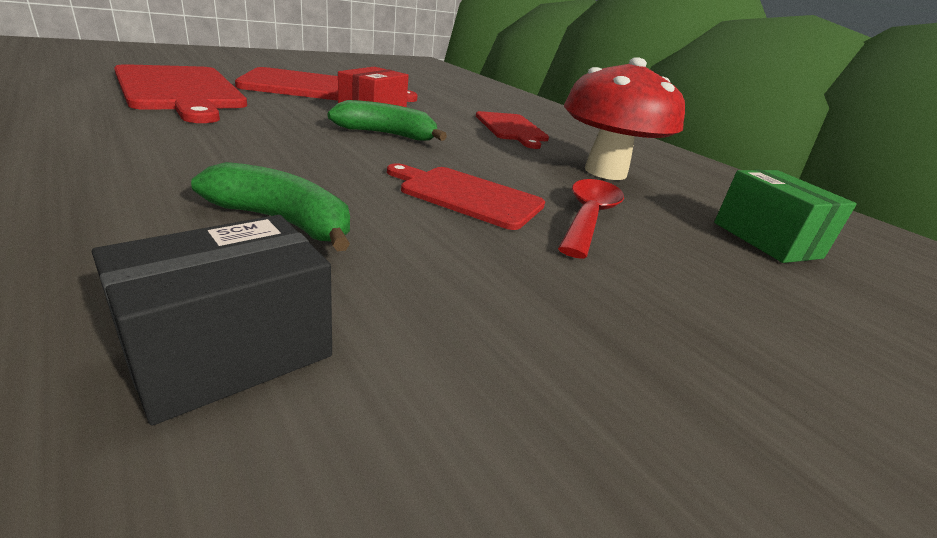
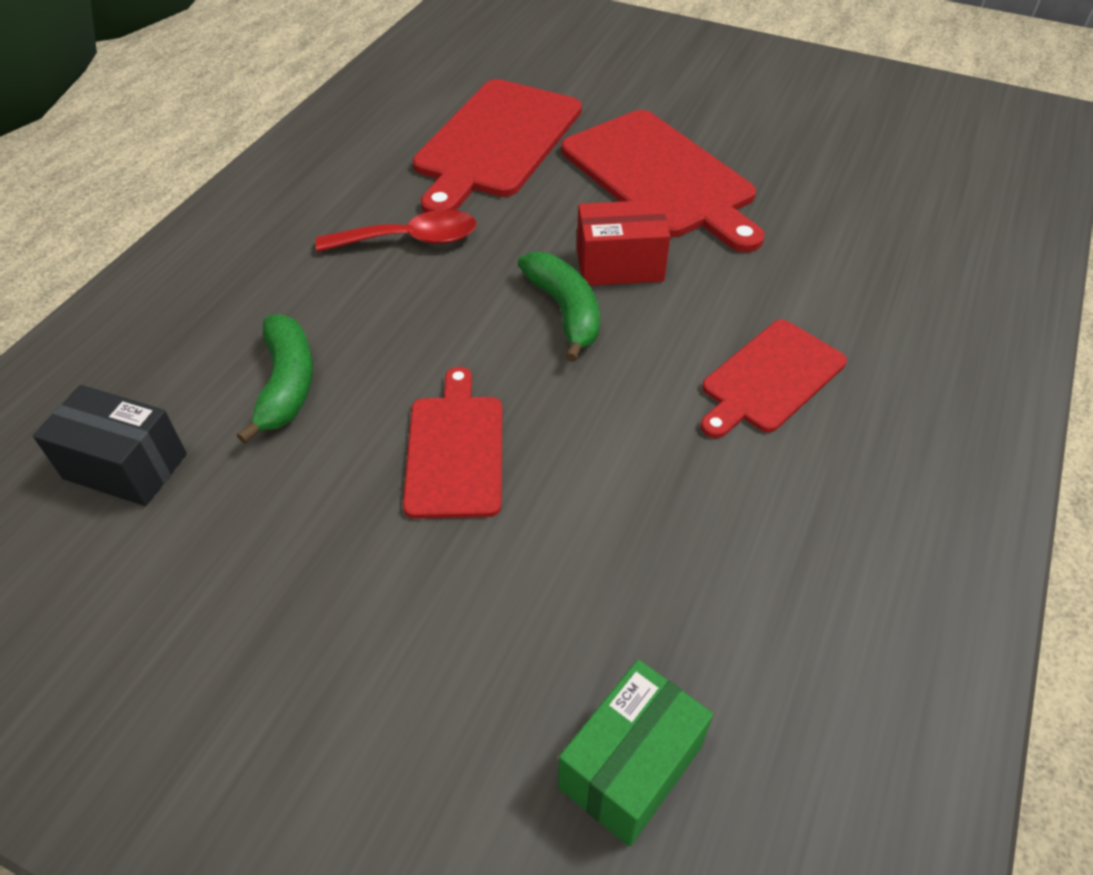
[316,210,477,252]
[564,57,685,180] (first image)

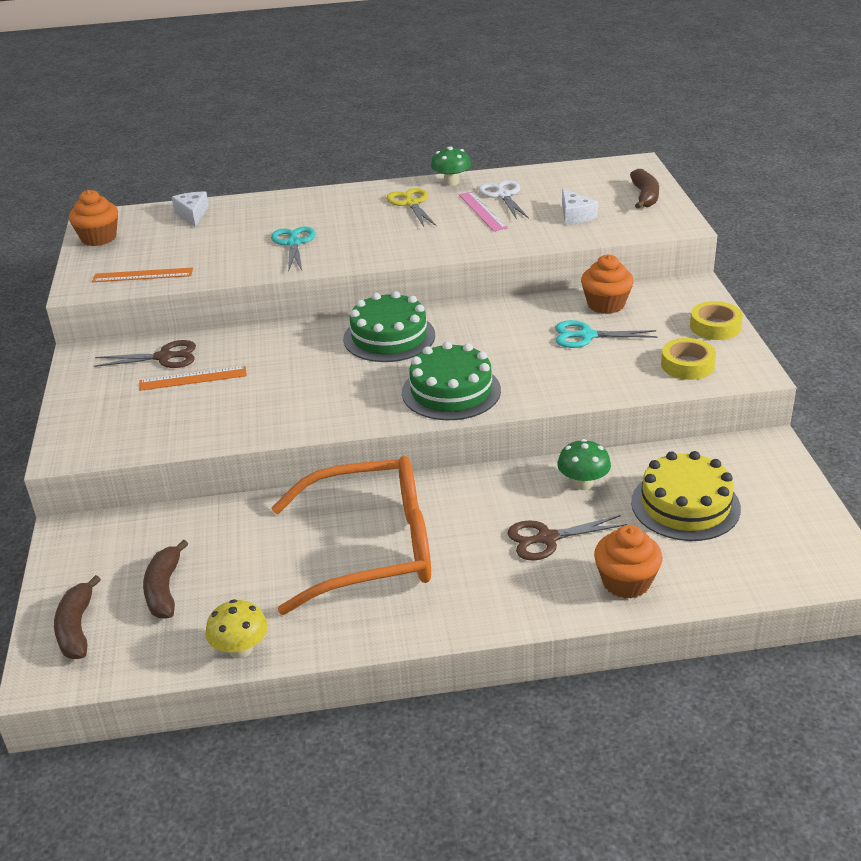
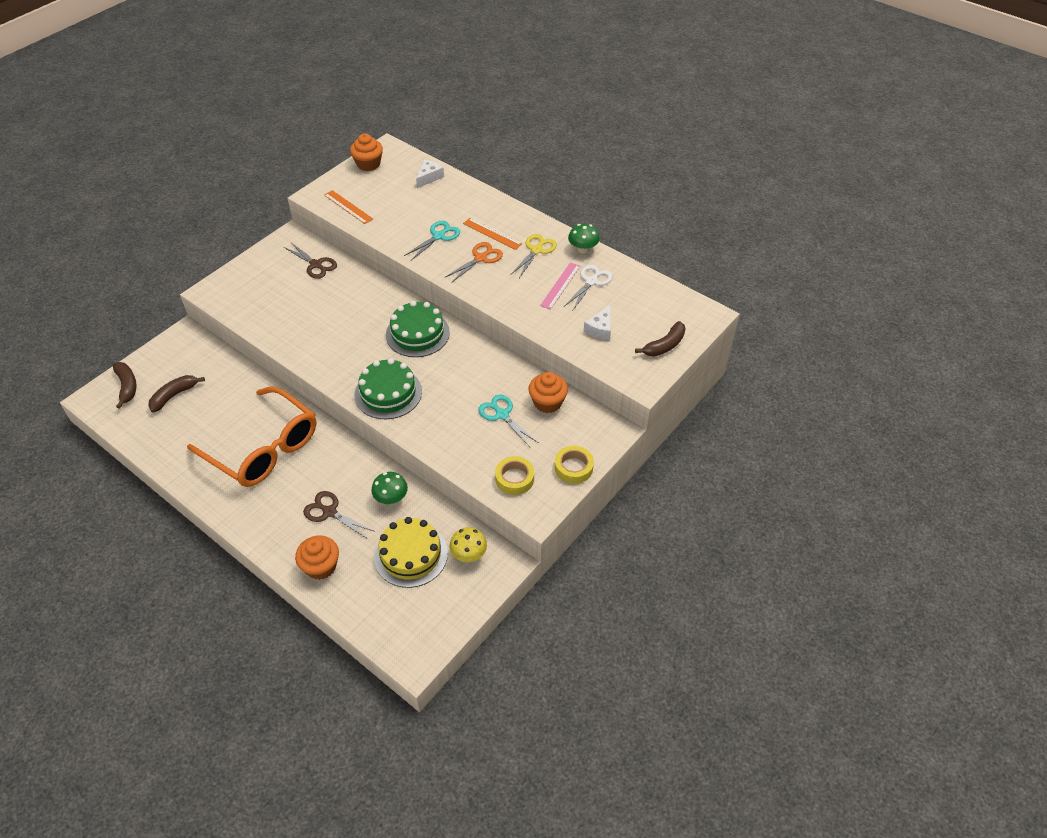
[113,362,137,409]
[444,242,503,283]
[449,527,487,562]
[463,218,522,250]

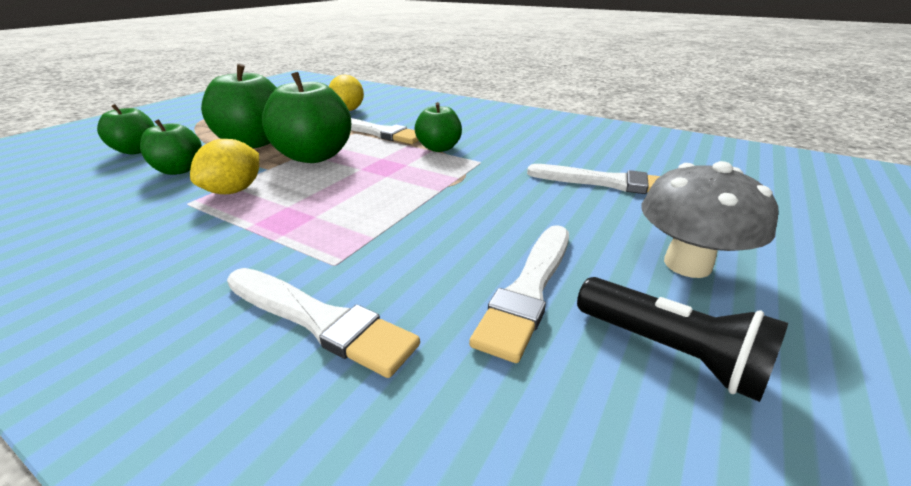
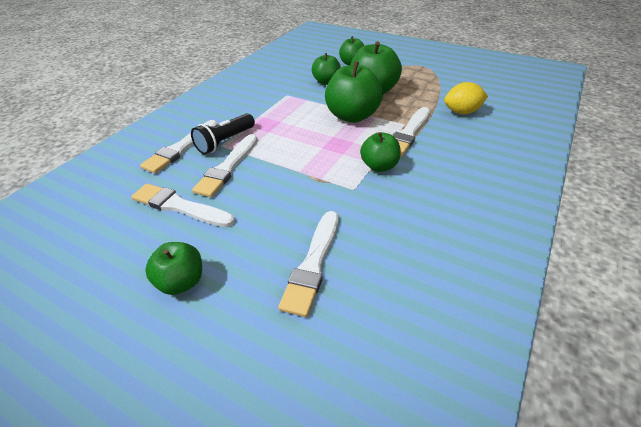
[145,242,202,295]
[191,113,255,154]
[192,134,258,197]
[190,139,259,194] (first image)

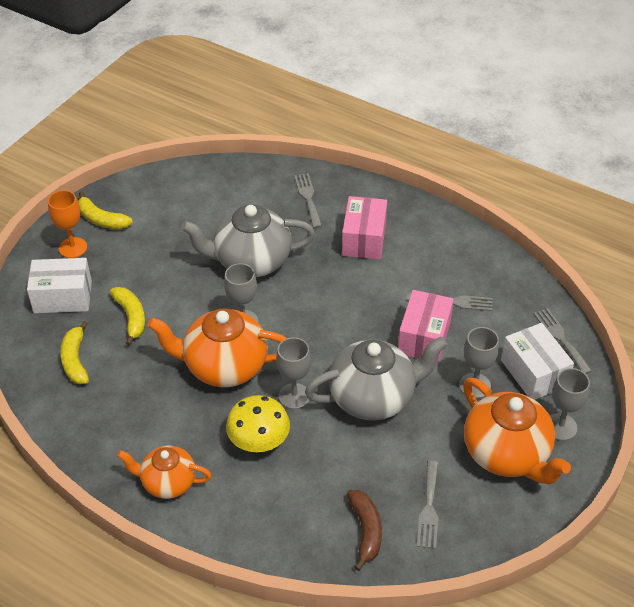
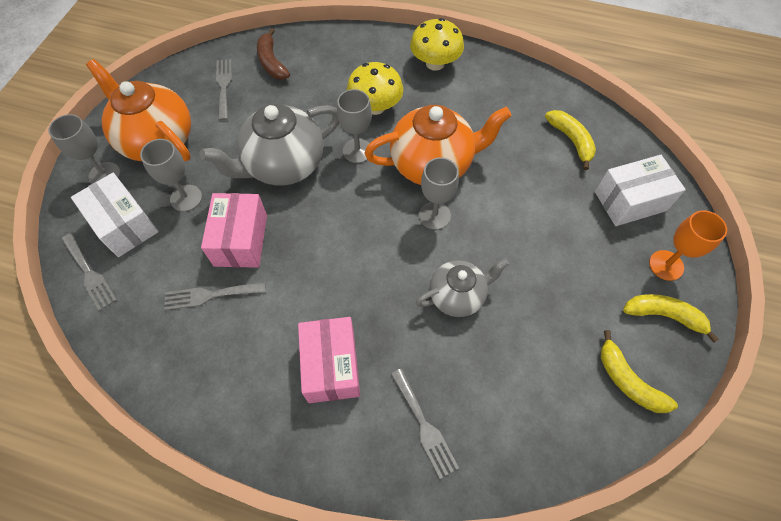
[410,18,464,71]
[416,258,509,317]
[601,330,678,413]

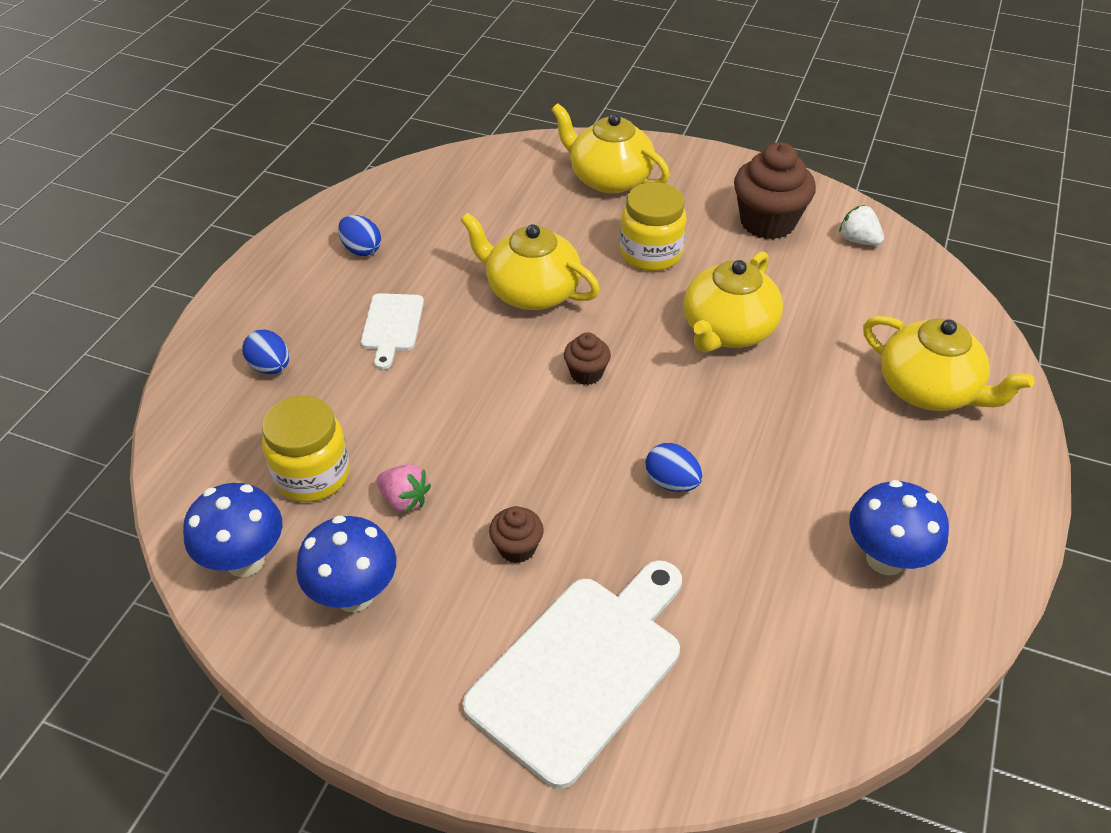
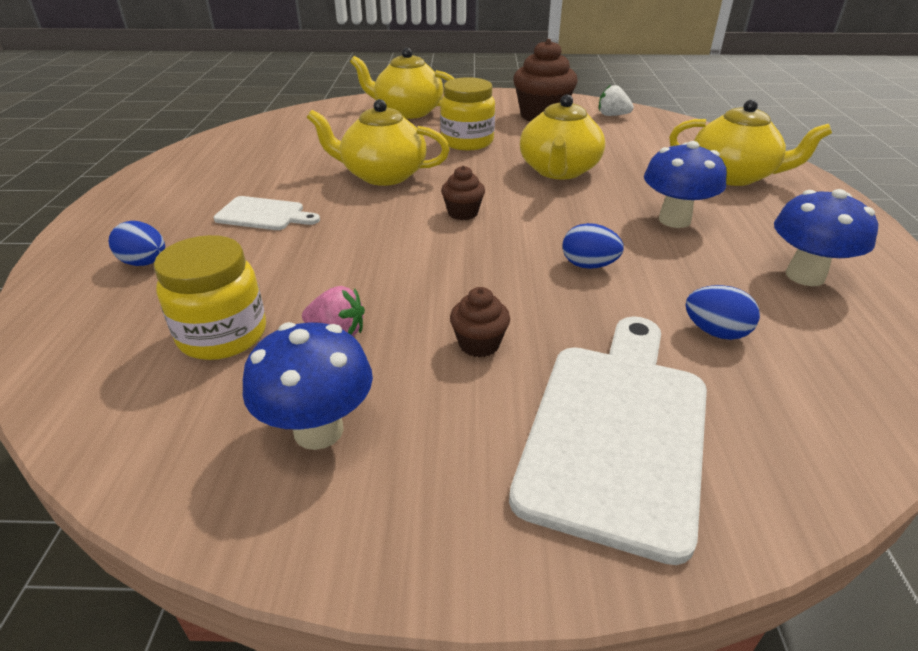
[214,196,320,230]
[644,141,727,228]
[685,285,760,340]

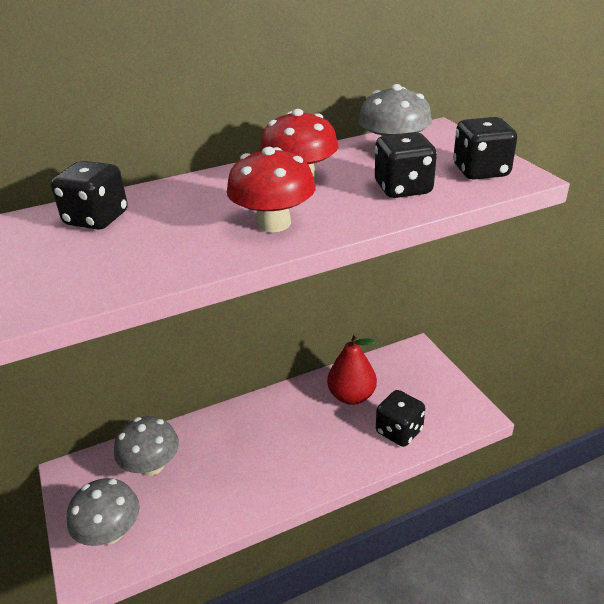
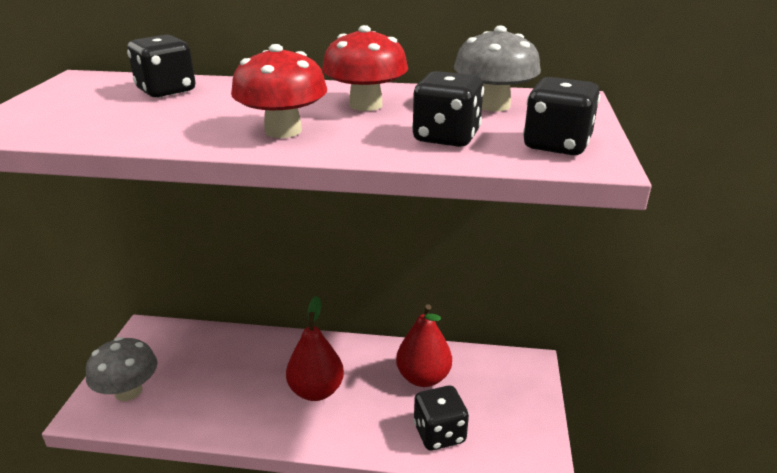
[286,296,344,401]
[114,416,179,476] (first image)

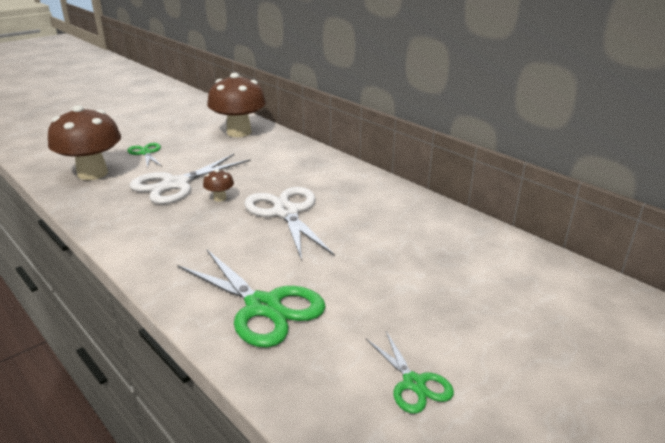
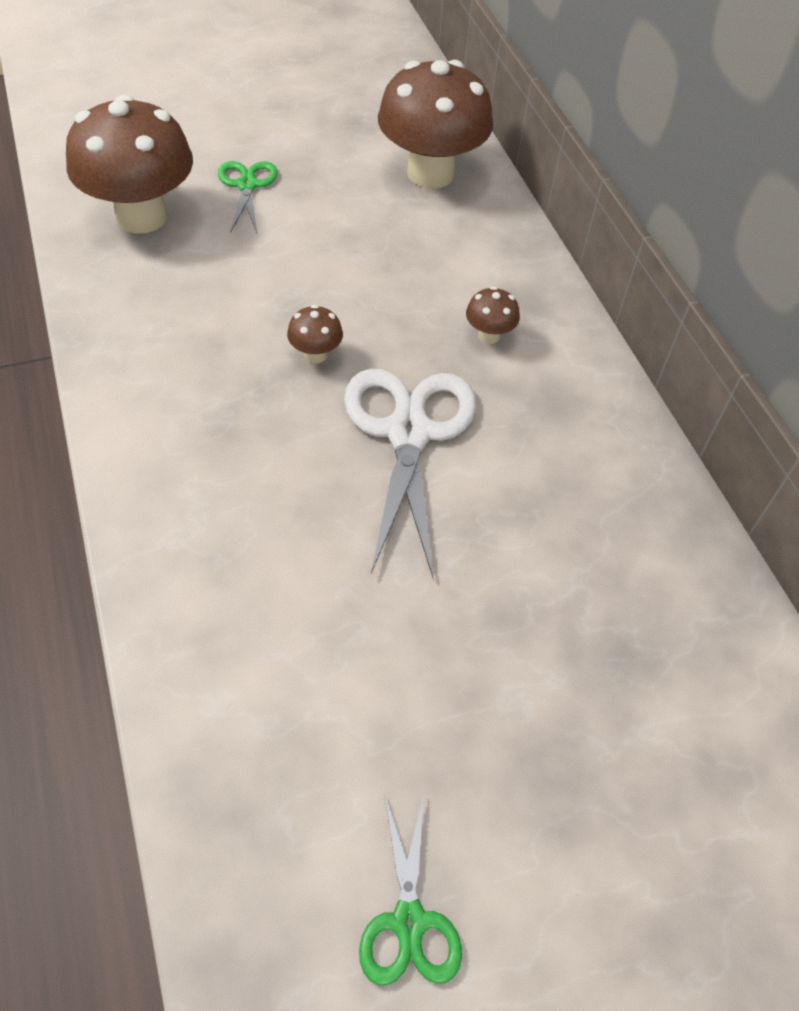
[466,286,520,344]
[130,154,250,204] (first image)
[177,250,326,348] (first image)

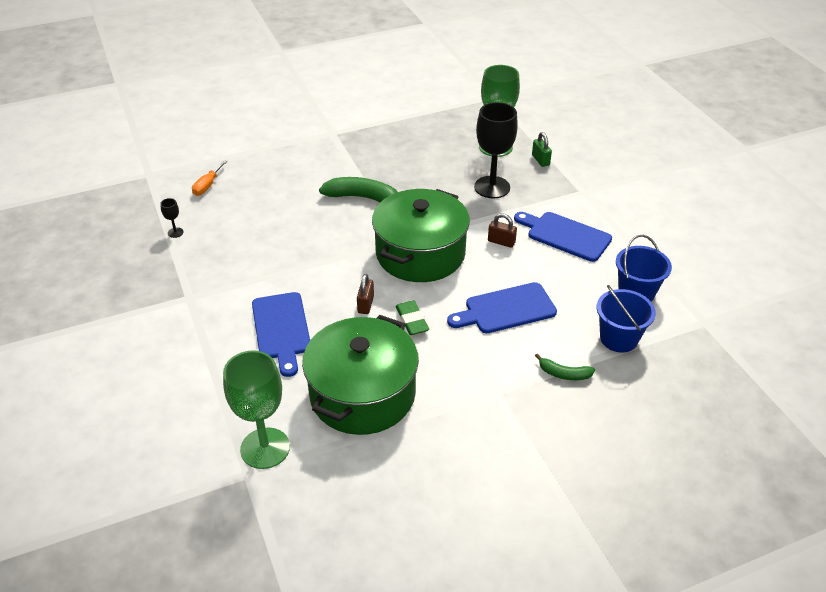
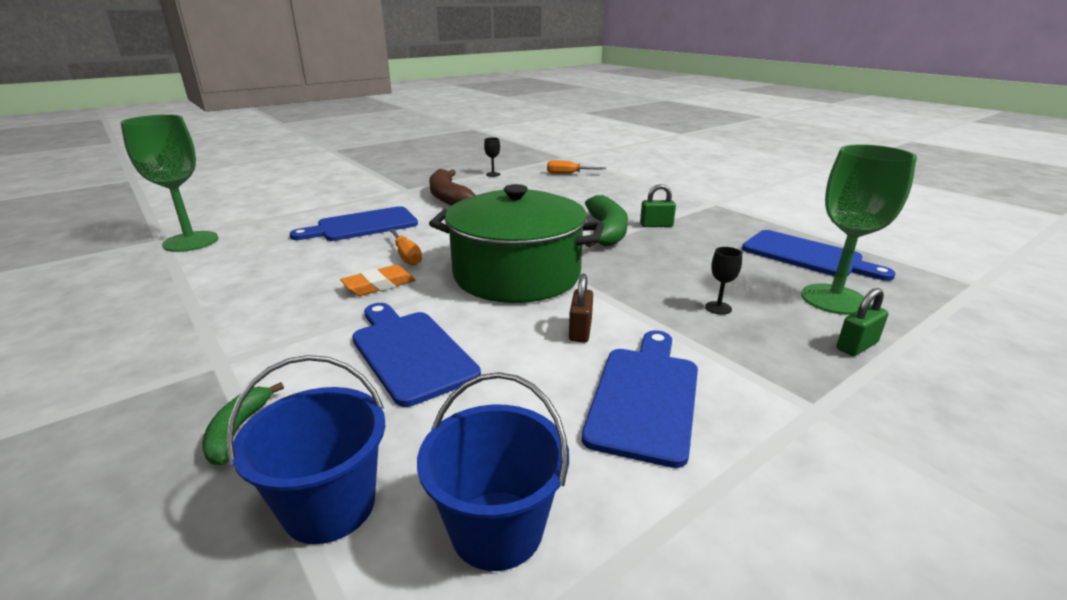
[340,265,416,296]
[389,229,422,266]
[429,169,476,206]
[640,184,676,227]
[705,247,742,315]
[742,230,895,281]
[302,315,419,435] (first image)

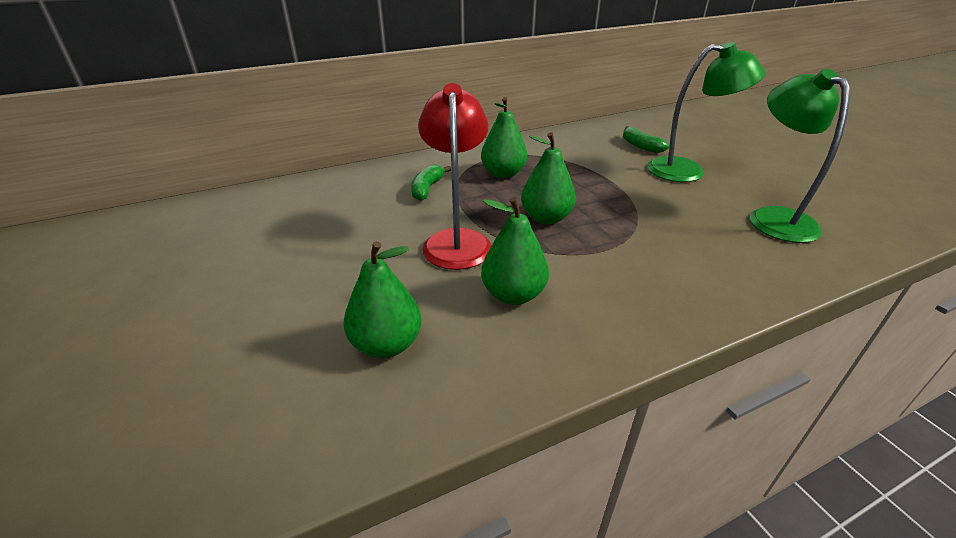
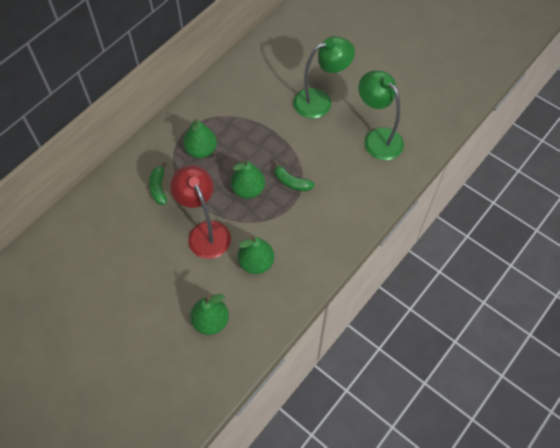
[274,161,315,191]

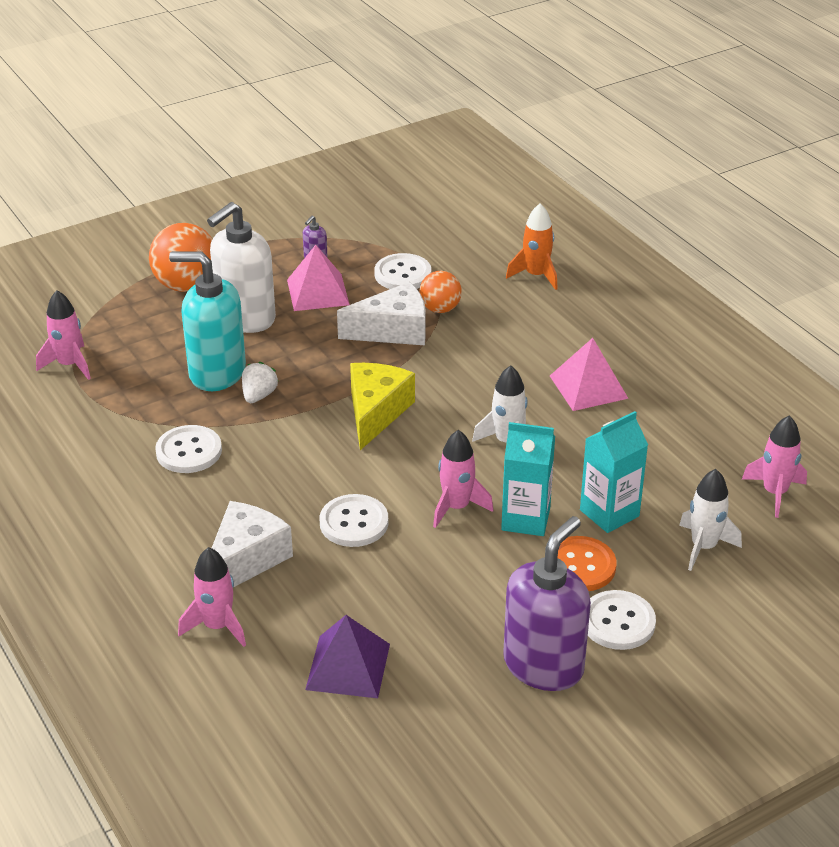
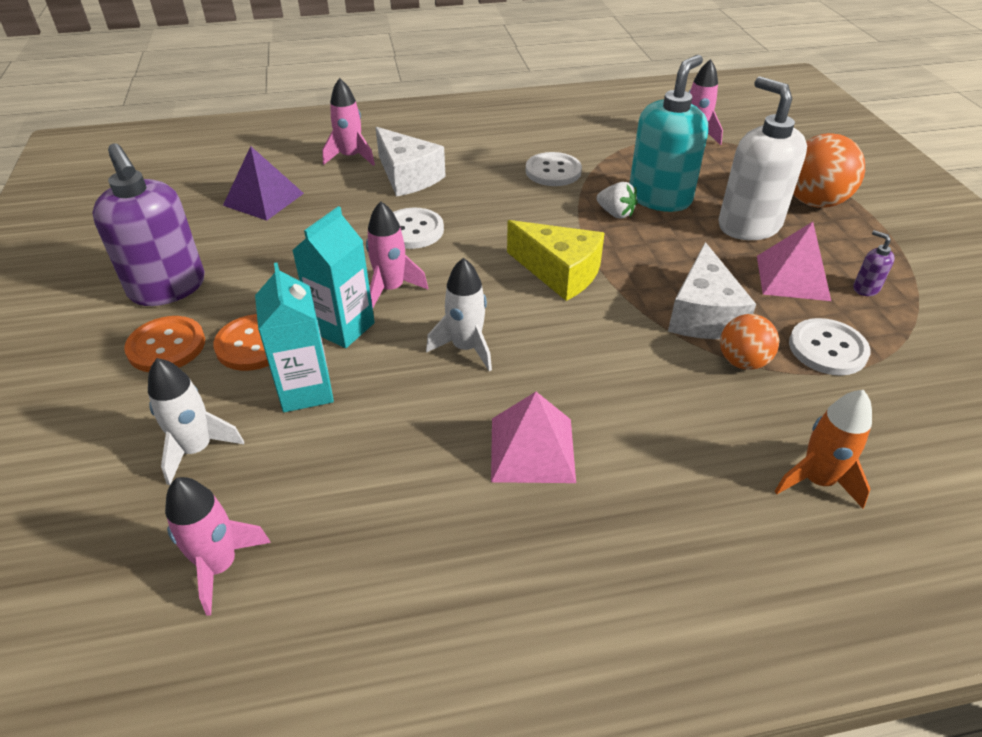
[124,316,205,372]

